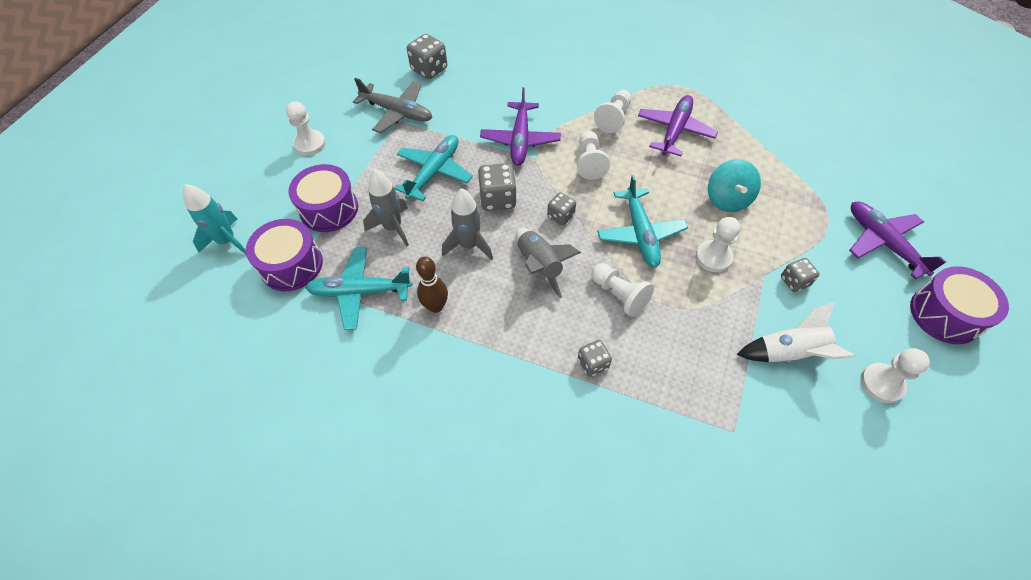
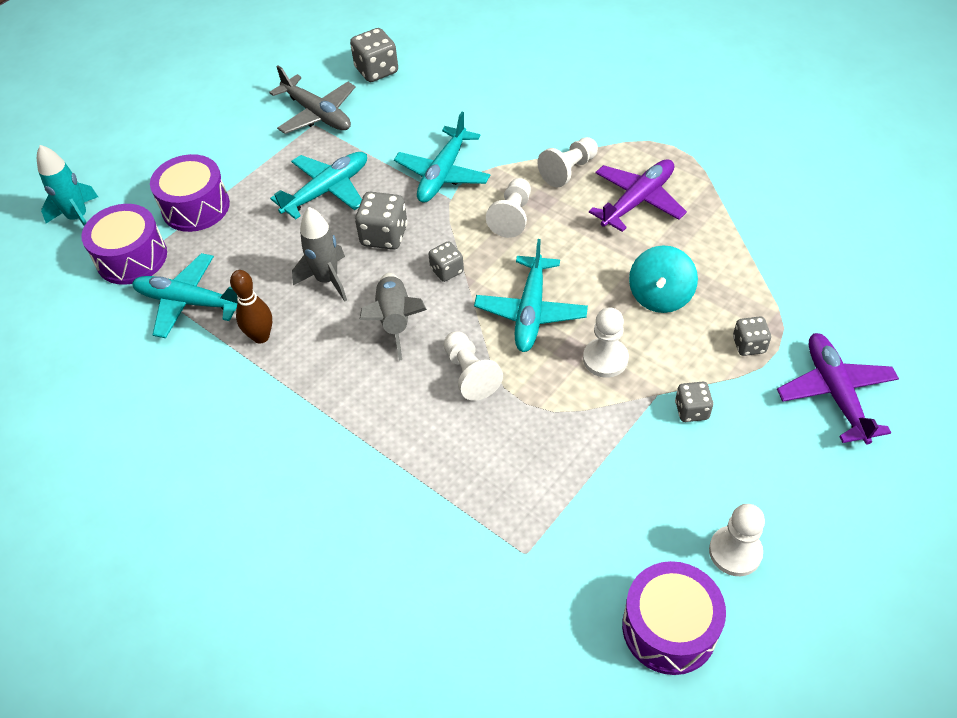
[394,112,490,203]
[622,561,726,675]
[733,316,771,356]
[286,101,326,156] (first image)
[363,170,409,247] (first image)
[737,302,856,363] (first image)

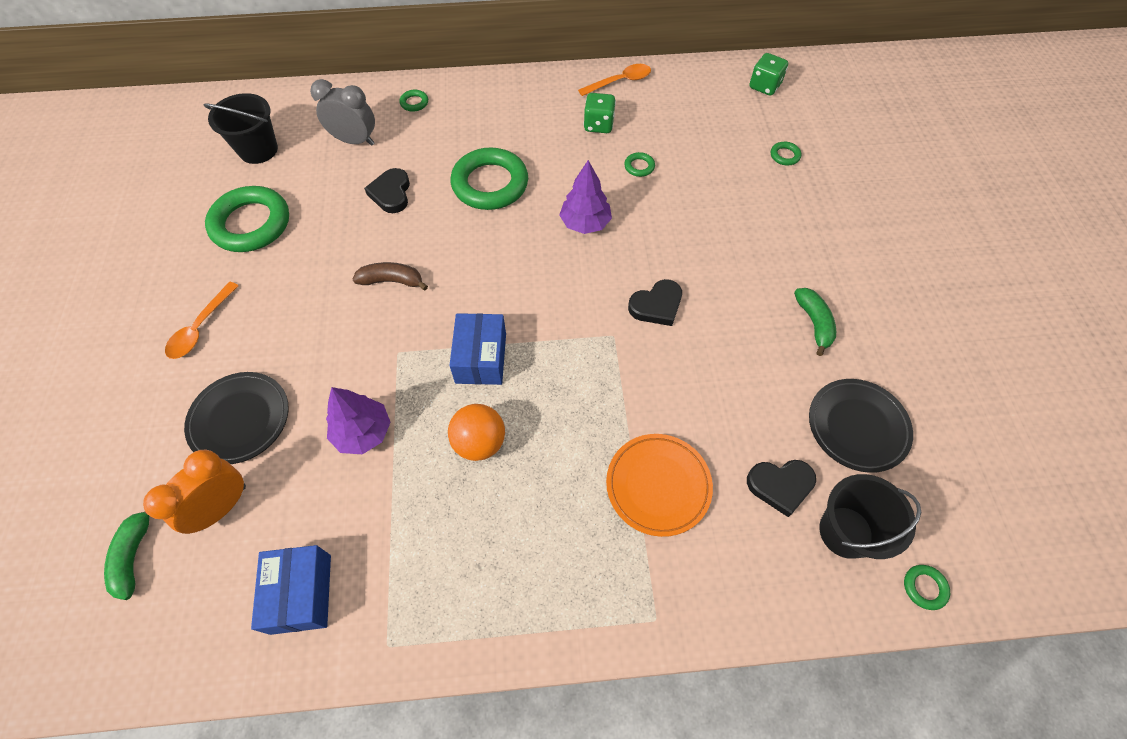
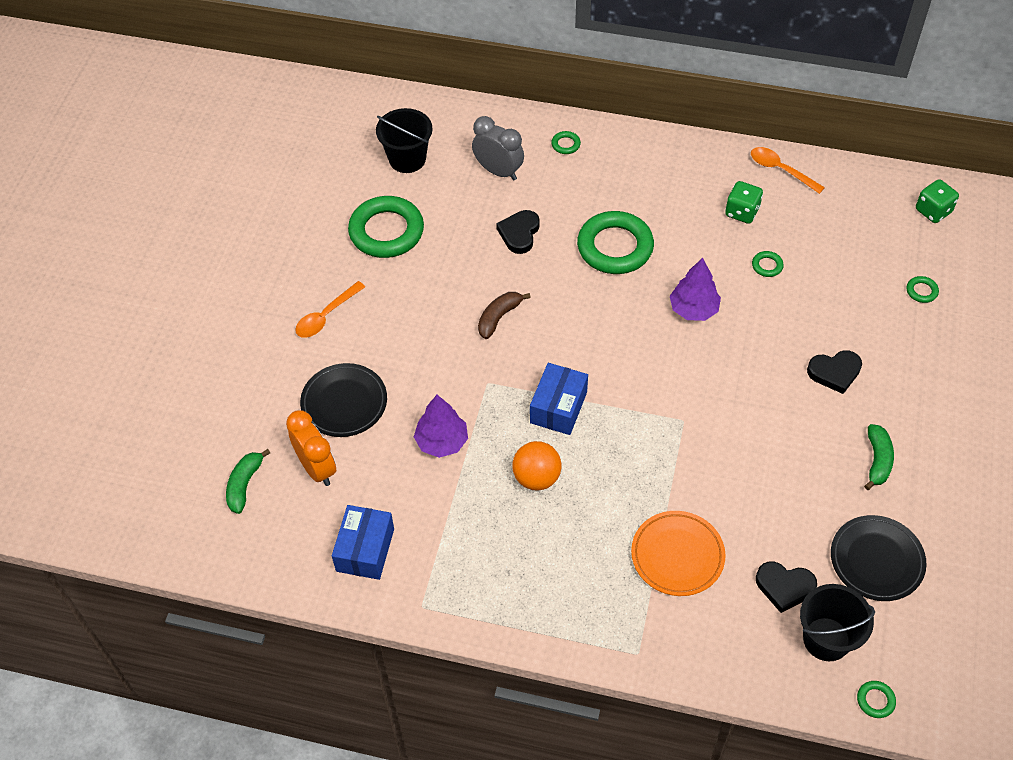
[286,410,336,486]
[478,292,531,339]
[751,147,825,194]
[807,350,862,394]

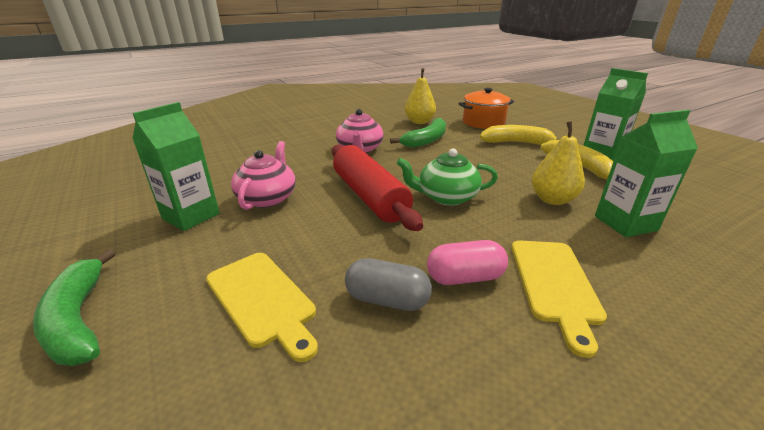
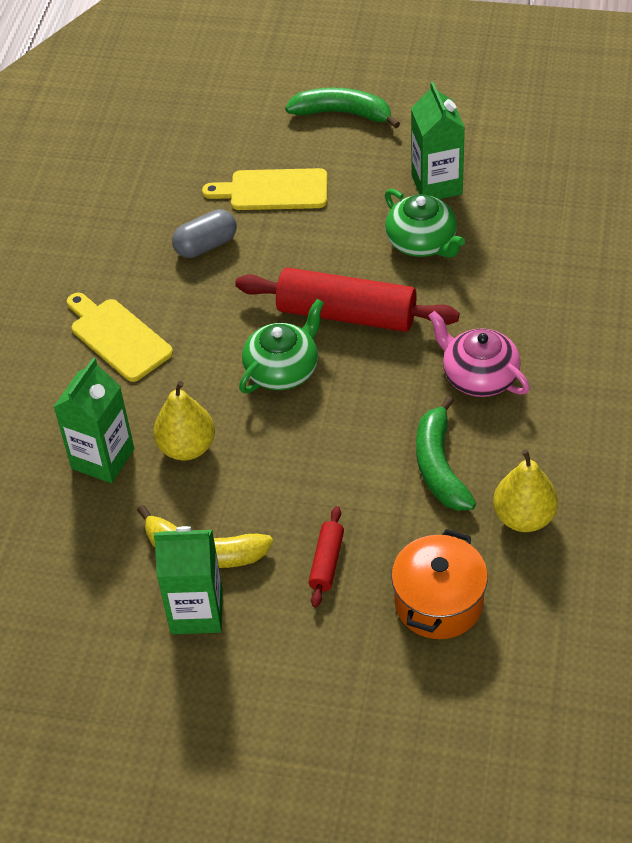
[308,506,344,608]
[385,189,465,257]
[427,240,508,285] (first image)

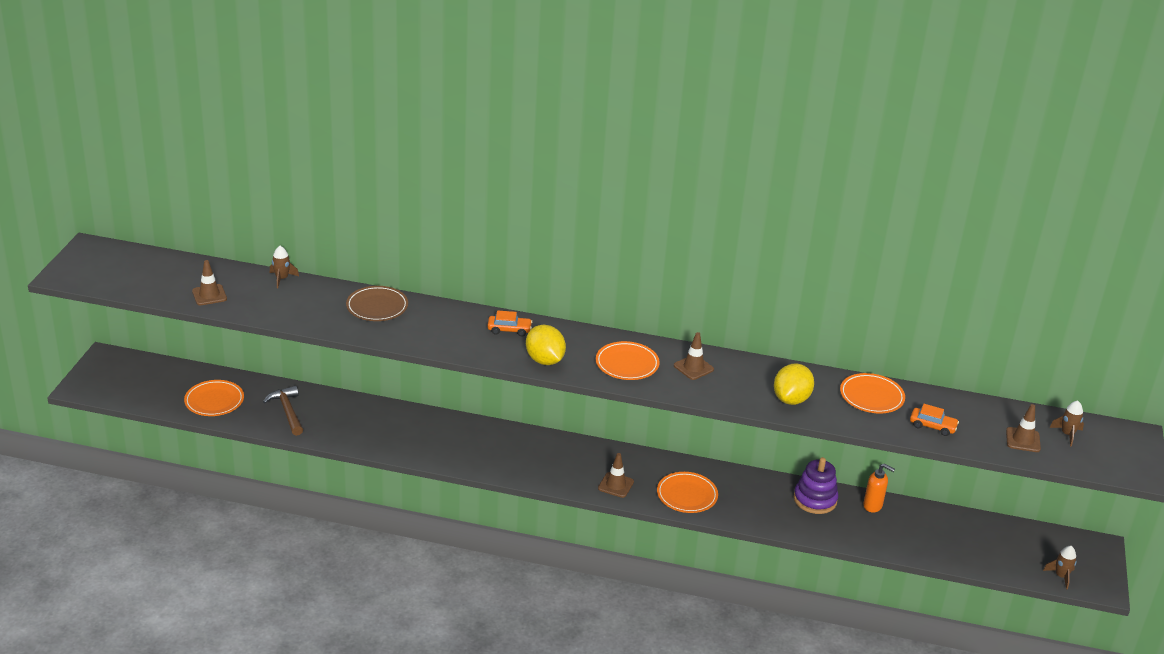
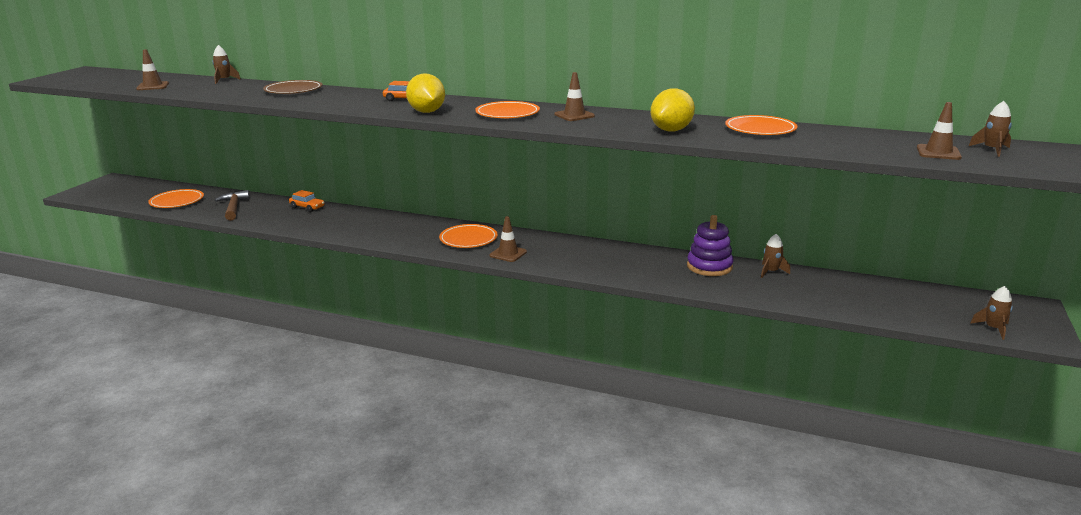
[289,190,324,212]
[439,224,498,248]
[761,234,790,278]

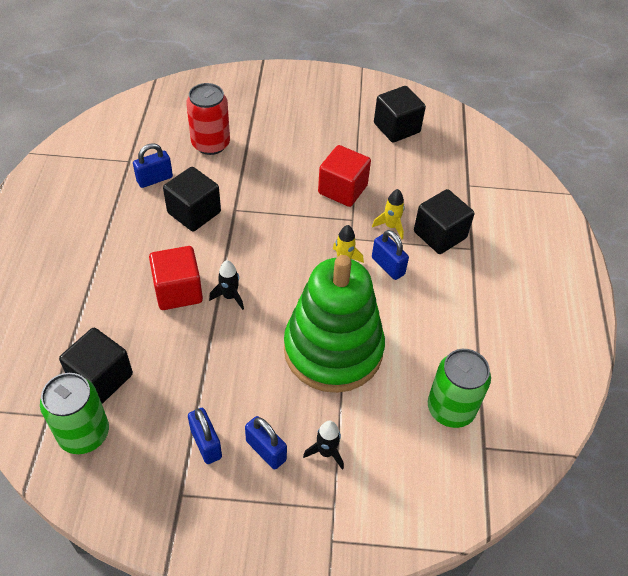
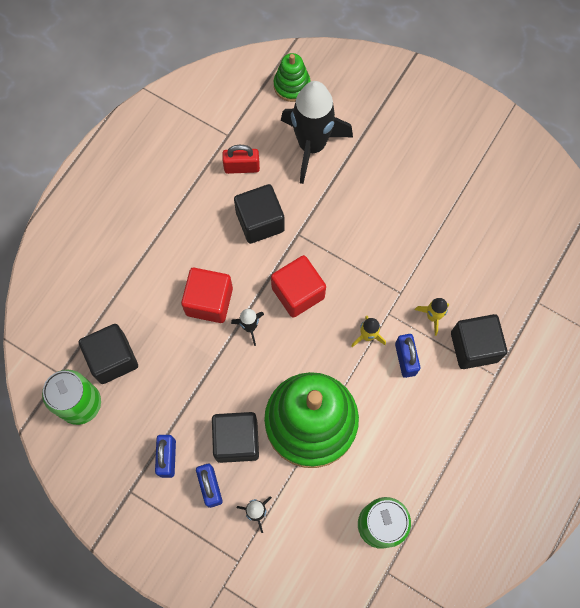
[212,412,259,463]
[222,145,260,174]
[271,255,326,318]
[274,53,311,102]
[281,81,353,184]

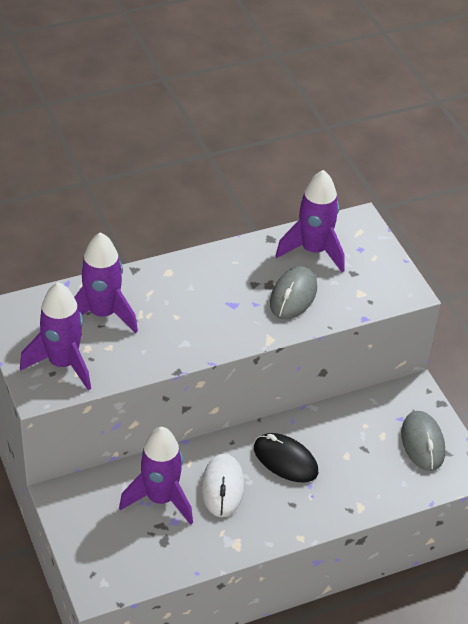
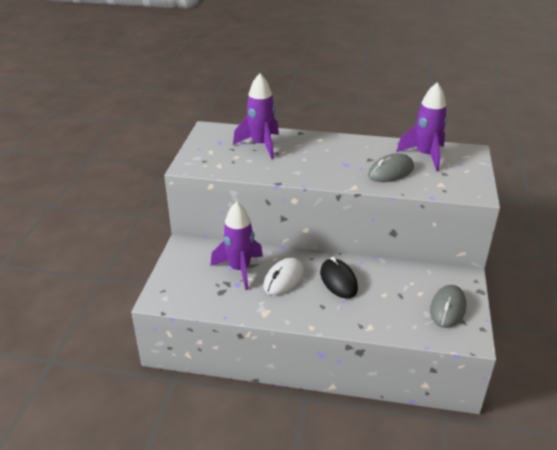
[20,282,91,390] (first image)

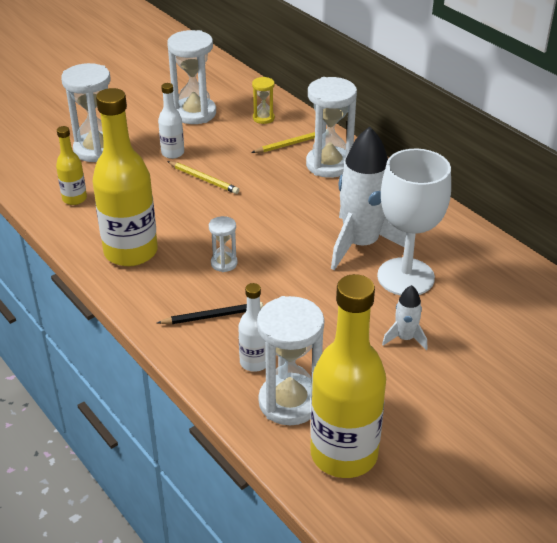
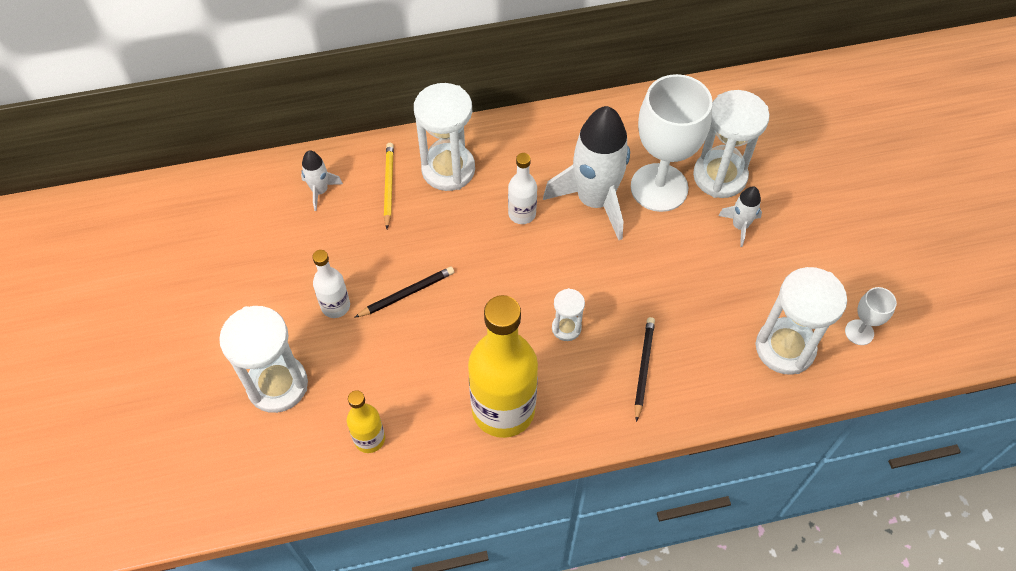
[301,150,343,211]
[354,267,454,318]
[508,153,537,224]
[693,90,770,198]
[845,287,897,345]

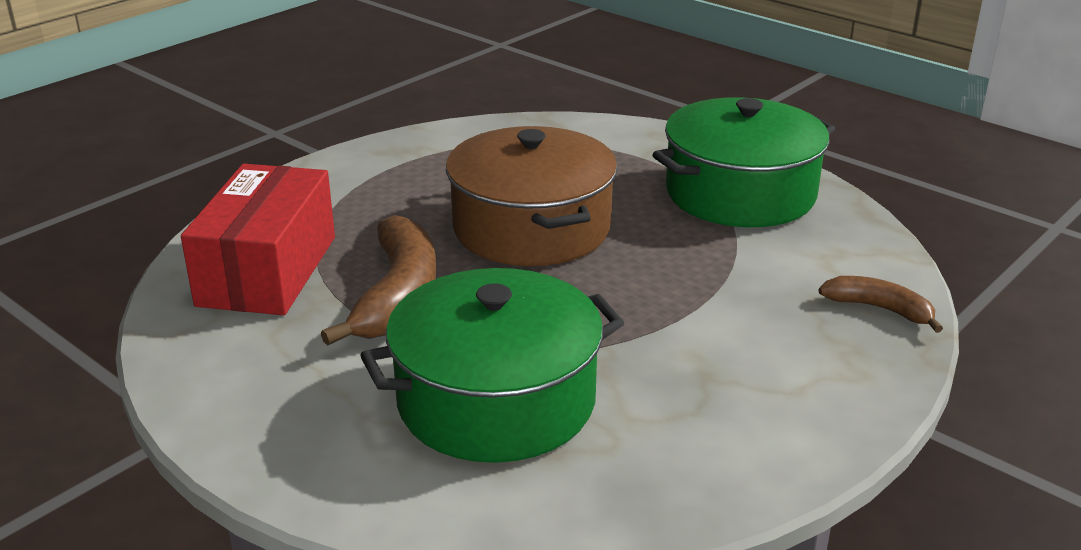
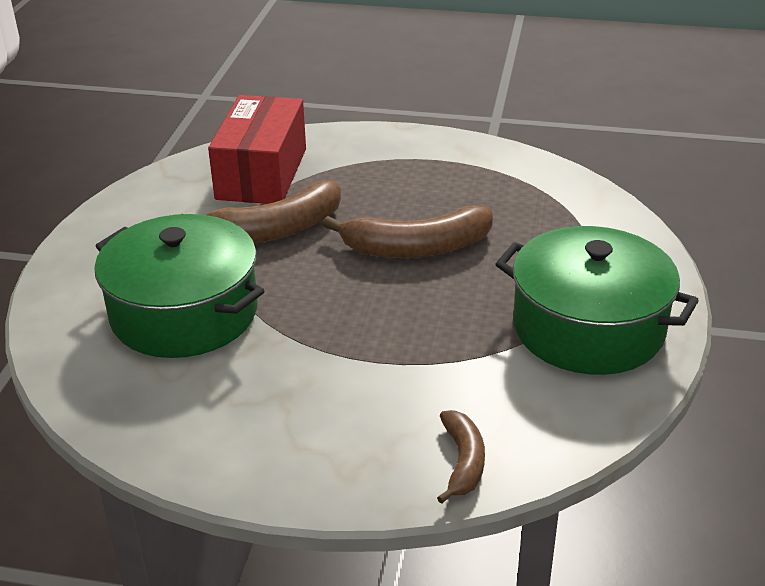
[208,95,306,204]
[323,205,493,258]

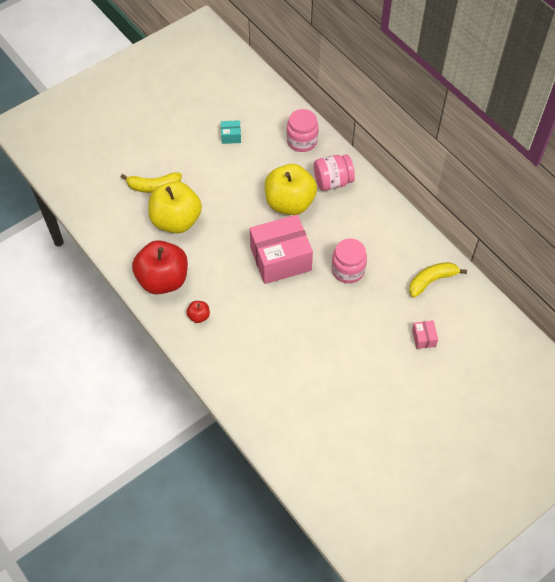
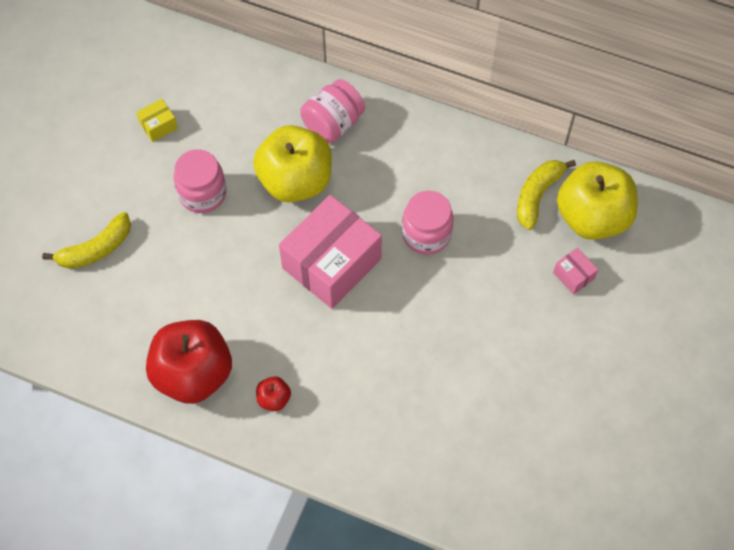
[136,99,178,142]
[174,149,226,213]
[557,162,638,240]

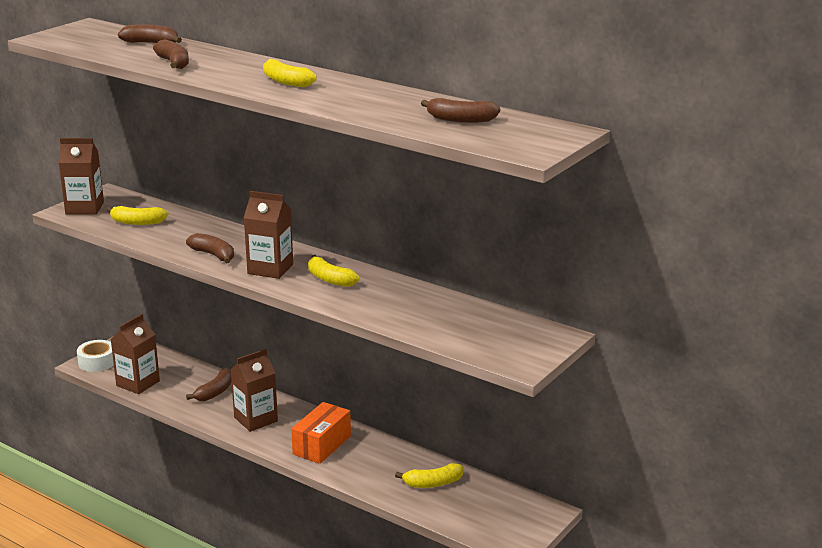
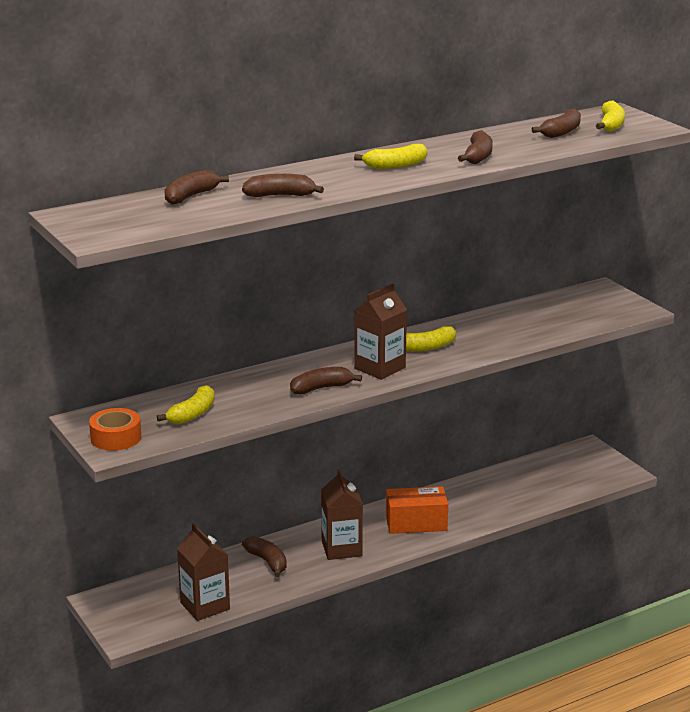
[89,408,141,451]
[386,486,448,534]
[458,130,493,164]
[596,100,625,132]
[77,340,114,372] (first image)

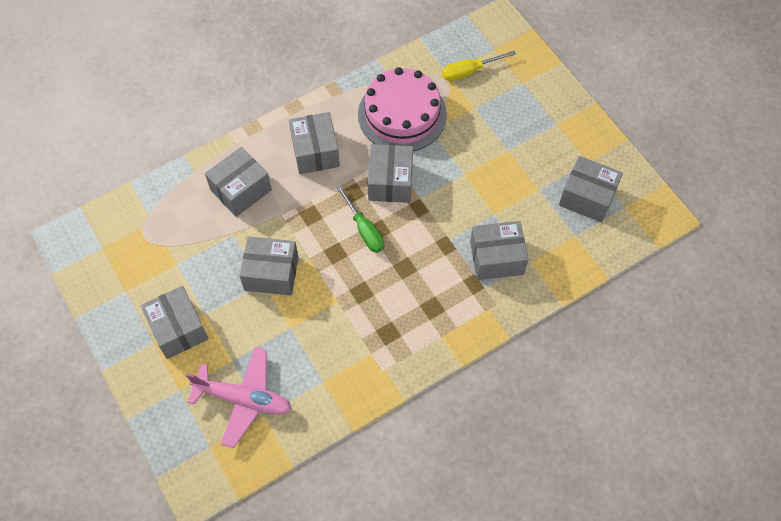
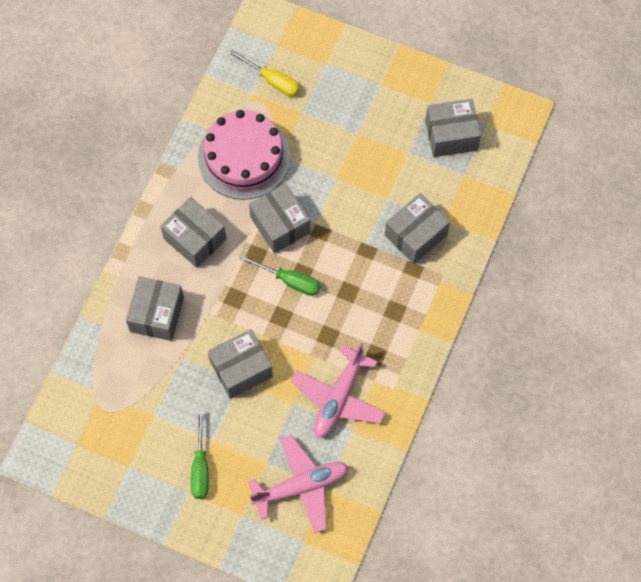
[191,410,209,499]
[229,50,300,96]
[291,343,386,438]

